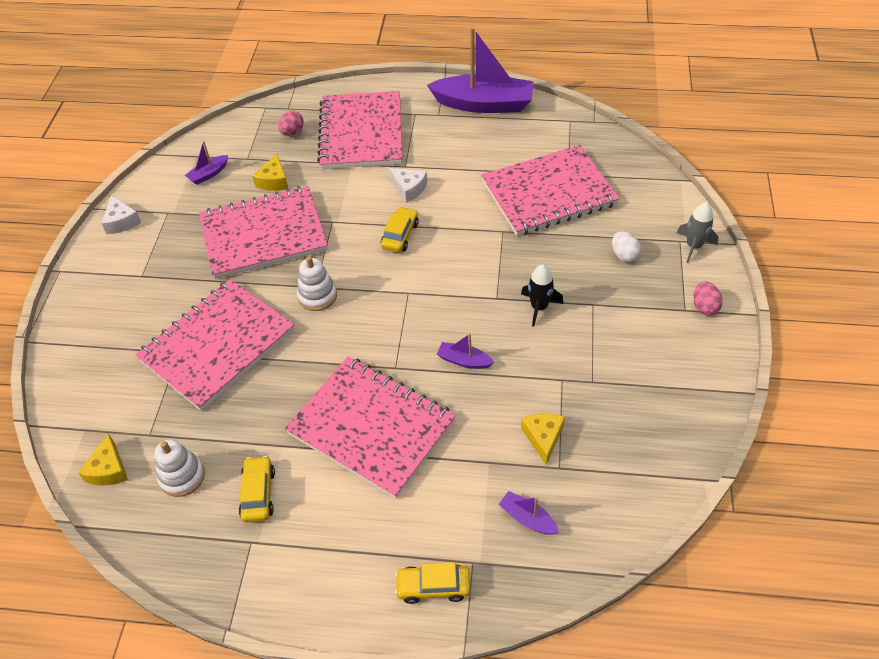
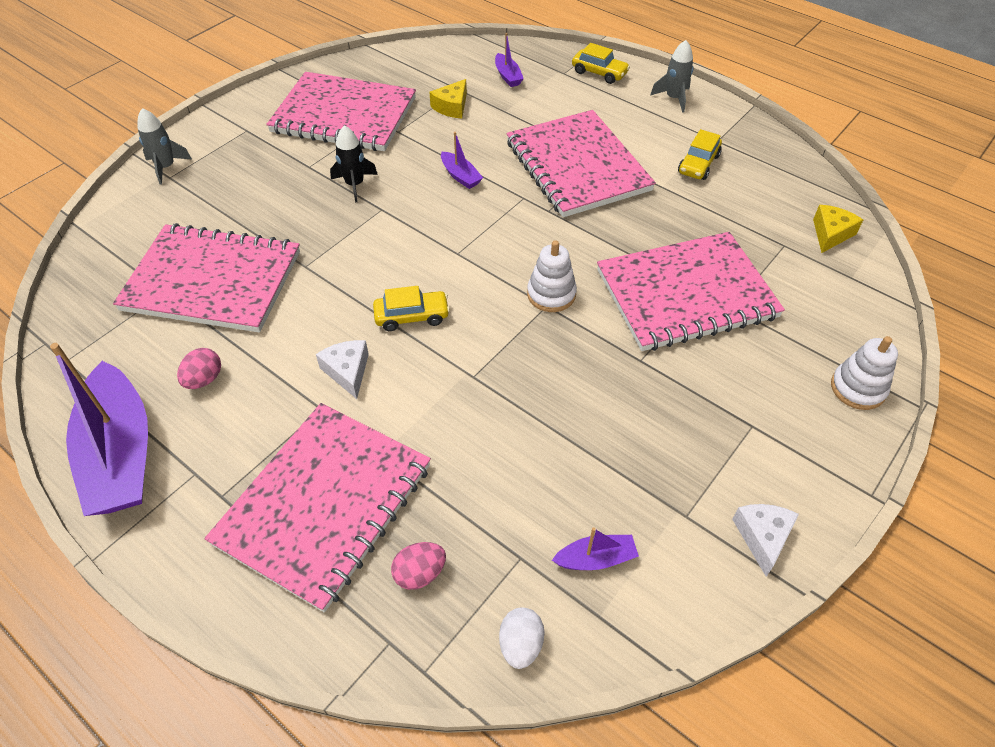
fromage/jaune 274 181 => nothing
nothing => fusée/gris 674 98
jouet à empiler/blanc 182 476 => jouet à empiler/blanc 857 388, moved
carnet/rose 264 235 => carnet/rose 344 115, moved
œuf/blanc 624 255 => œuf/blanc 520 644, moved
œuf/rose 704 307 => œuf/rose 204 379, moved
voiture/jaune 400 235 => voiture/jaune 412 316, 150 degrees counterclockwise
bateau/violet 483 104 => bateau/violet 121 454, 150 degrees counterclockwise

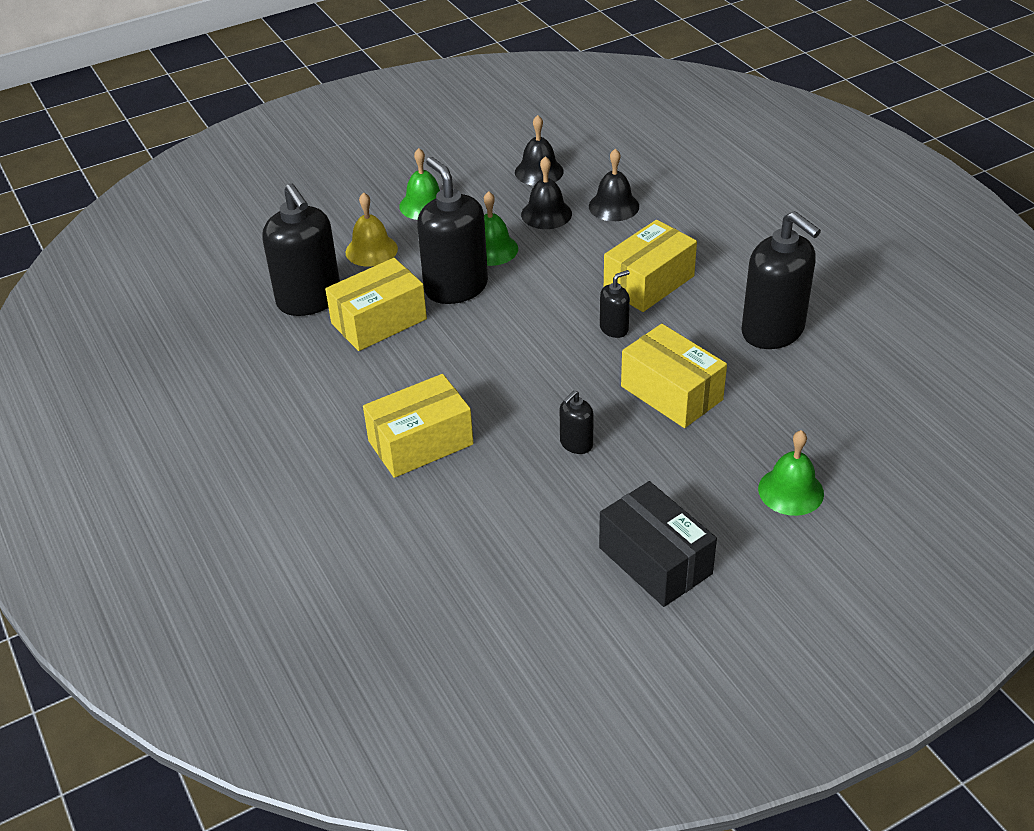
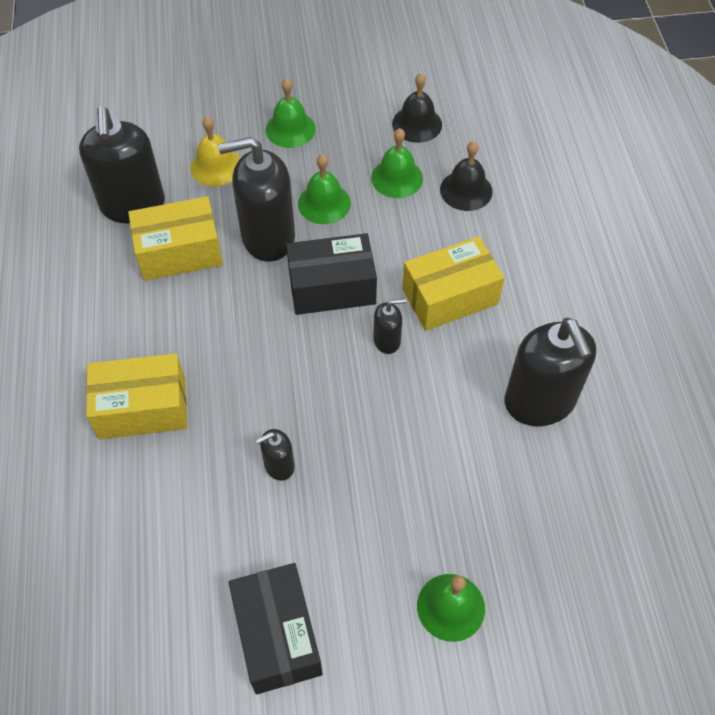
boîte/jaune 671 393 => nothing
nothing => boîte/noir 332 287
cloche/noir 546 214 => cloche/vert 397 178
distributeur de savon/noir 456 287 => distributeur de savon/noir 268 237, 90 degrees counterclockwise

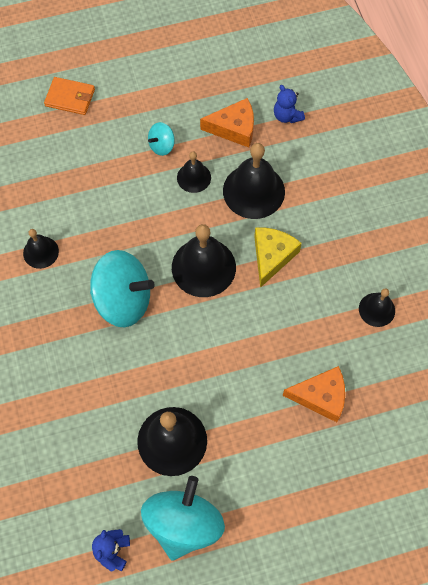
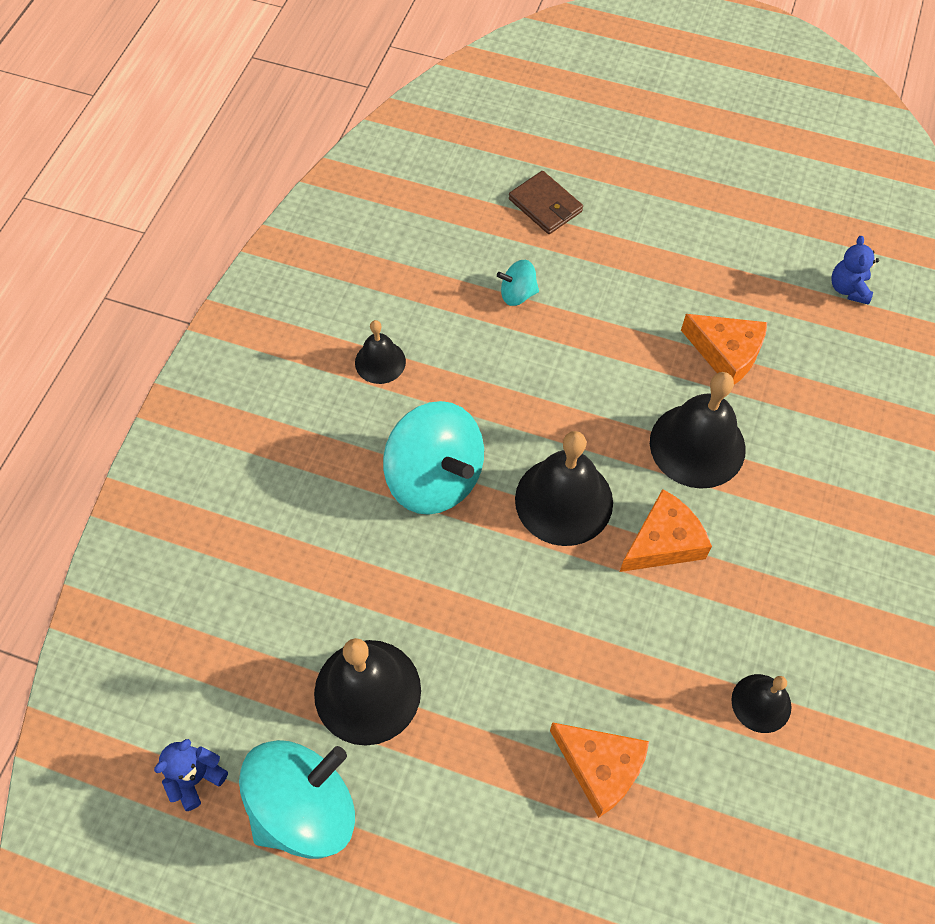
cloche/noir 194 177 => nothing
toupie/turquoise 162 146 => toupie/turquoise 517 294, moved
ours en peluche/bleu 287 116 => ours en peluche/bleu 848 289, moved
portefeuille/orange 70 97 => portefeuille/marron 545 205
fromage/jaune 272 256 => fromage/orange 663 542

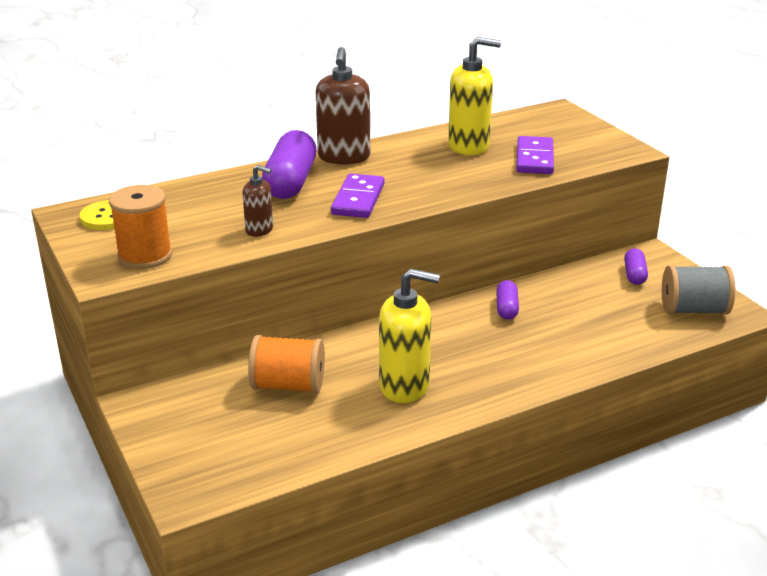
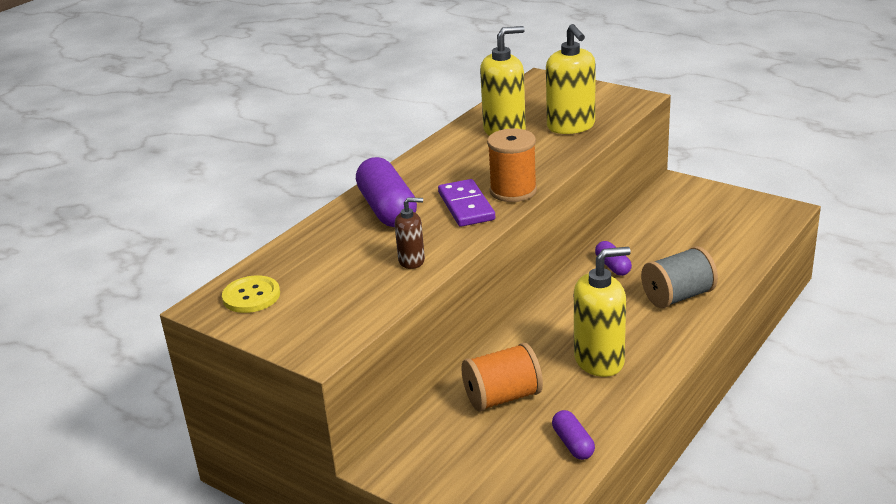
distributeur de savon/marron 344 157 => nothing
bobine/orange 145 256 => bobine/orange 513 191, moved
gélule/violet 634 275 => gélule/violet 573 444, moved
bobine/gris 694 310 => bobine/gris 678 296, moved
domino/violet 534 159 => distributeur de savon/jaune 571 126

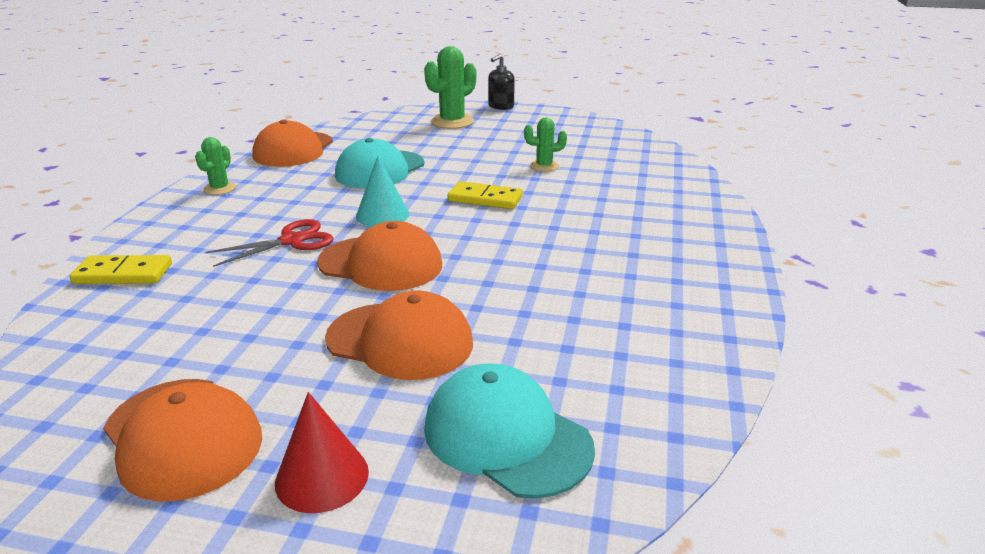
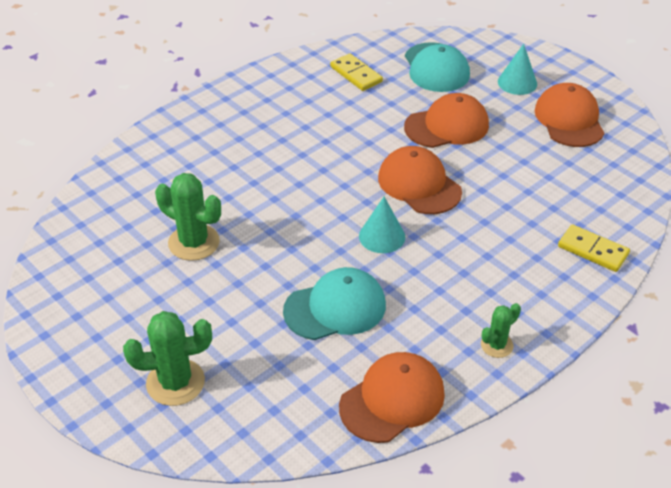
ciseaux/rouge 292 241 => nothing
distributeur de savon/noir 501 106 => nothing
domino/jaune 485 199 => domino/jaune 356 74, moved
cône/rouge 322 477 => cône/turquoise 517 82
casquette/orange 400 341 => casquette/orange 447 126, 105 degrees clockwise
cactus/vert 544 166 => cactus/vert 194 242, x1.73

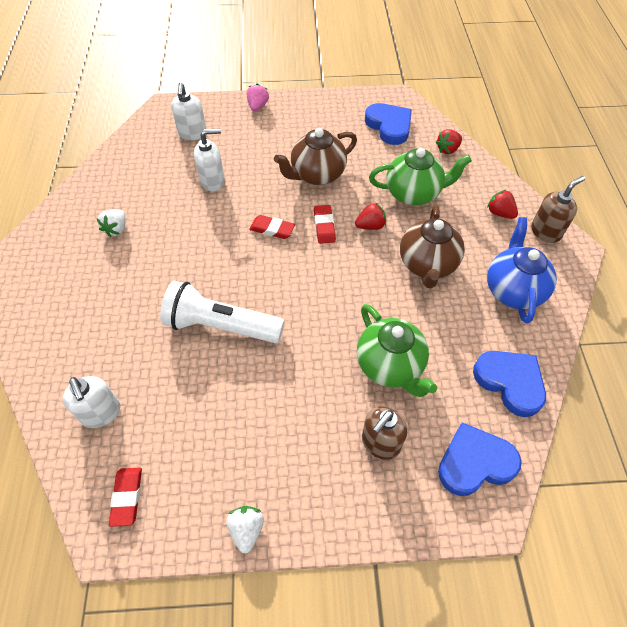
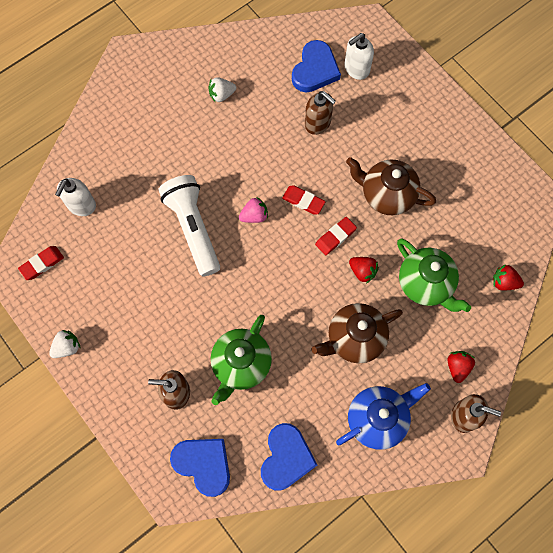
fraise/rose 257 106 => fraise/rose 254 216, moved
cœur/bleu 389 126 => cœur/bleu 315 70, moved
distributeur de savon/blanc 213 181 => distributeur de savon/marron 318 123
gomme/rouge 272 229 => gomme/rouge 303 201, 45 degrees counterclockwise

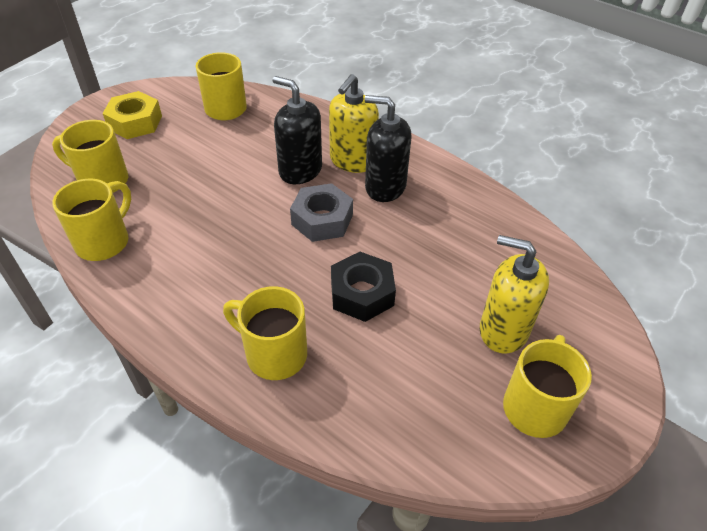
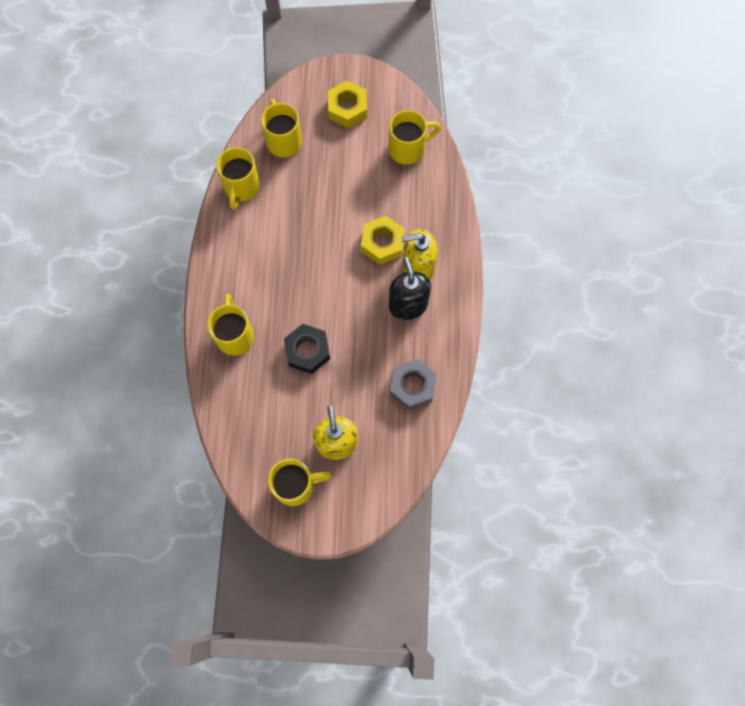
écrou/gris 322 220 => écrou/gris 412 386, moved
distributeur de savon/noir 300 170 => écrou/jaune 382 243
tasse/jaune 104 241 => tasse/jaune 241 187, 105 degrees clockwise

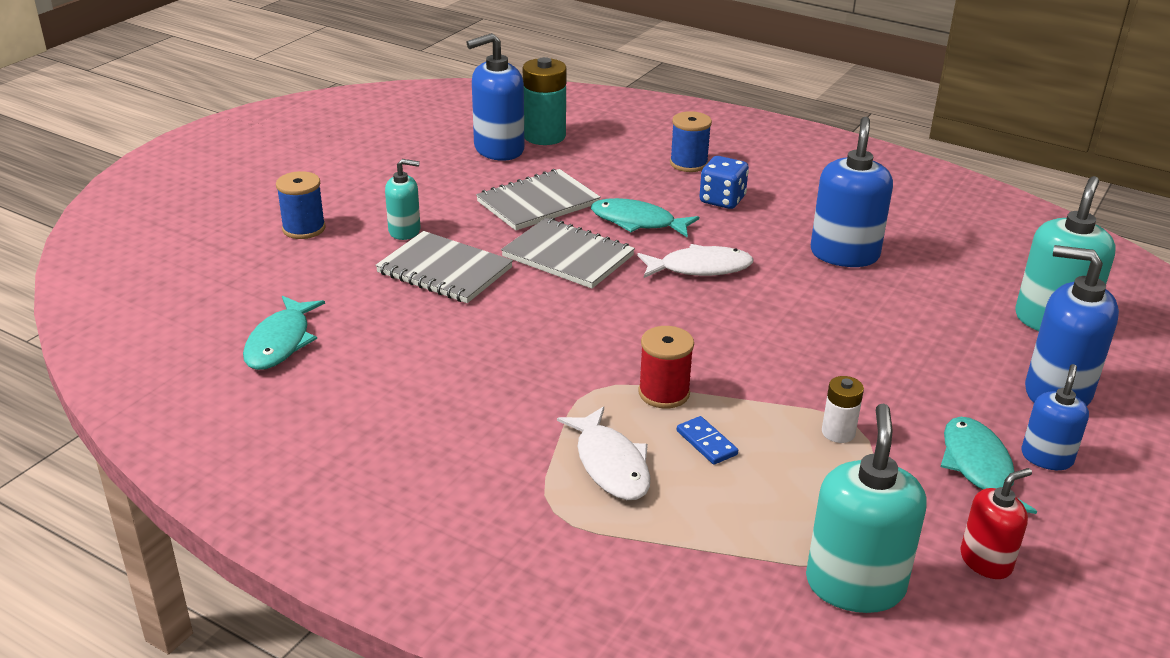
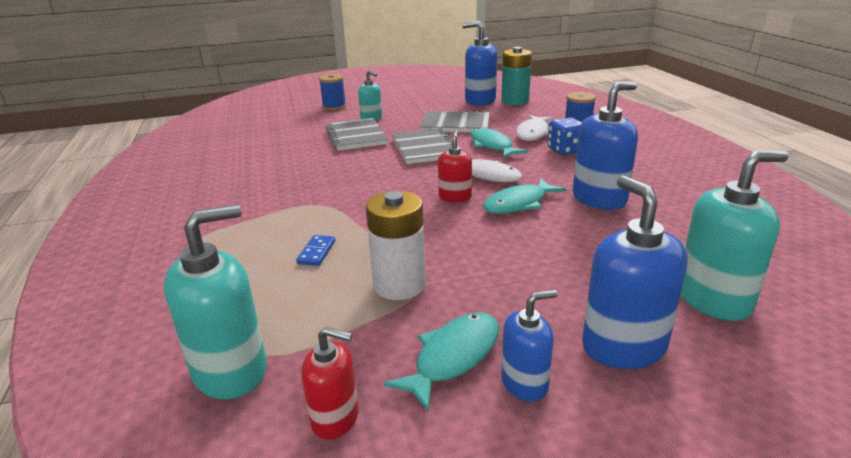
bobine/rouge 664 393 => nothing
nothing => distributeur de savon/rouge 455 197
poisson/turquoise 281 342 => poisson/turquoise 519 203, moved
poisson/blanc 610 464 => poisson/blanc 533 133, moved
pile/blanc 838 432 => pile/blanc 399 285, x1.83

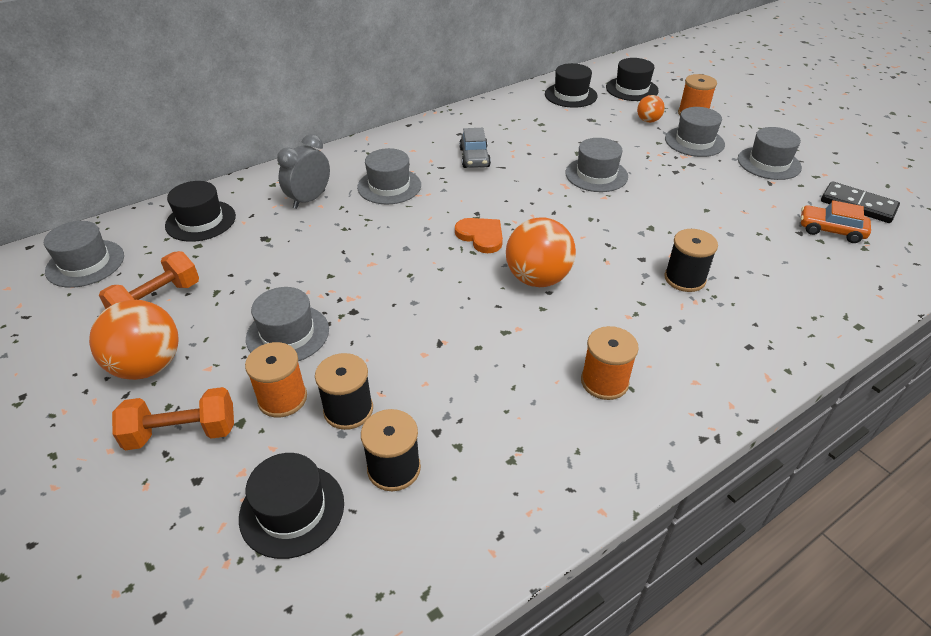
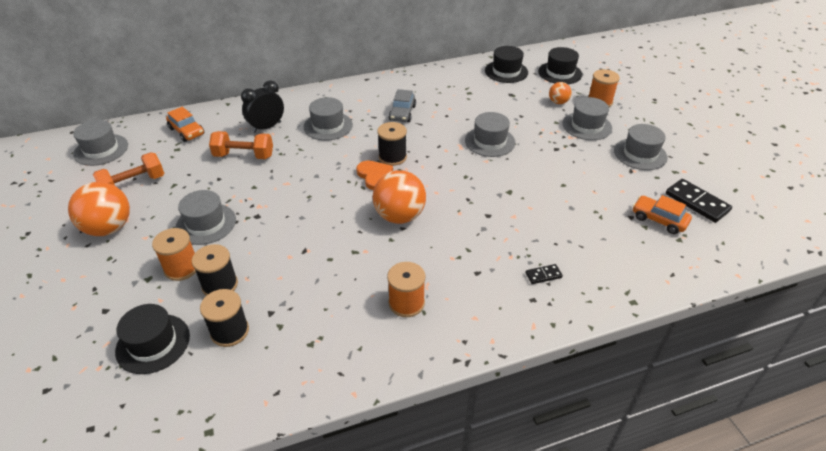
nothing => domino/noir 543 275
haltère/orange 182 433 => haltère/orange 244 156, moved
bobine/noir 684 279 => bobine/noir 392 157, moved
chapeau/noir 200 221 => voiture/orange 187 131
réveil/gris 309 199 => réveil/noir 267 127

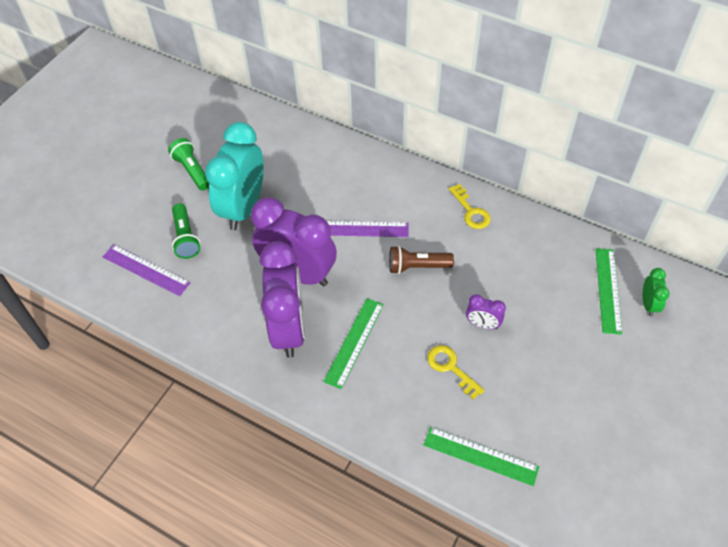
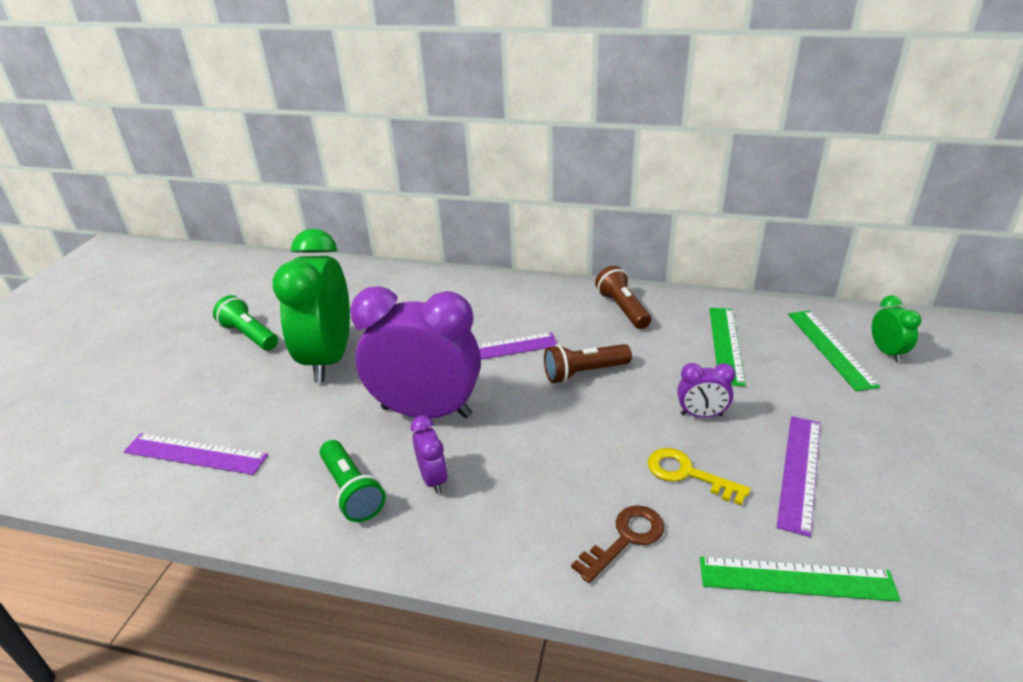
nothing => clé/marron 625 539
nothing => règle/violet 800 472
lampe de poche/vert 185 238 => lampe de poche/vert 352 491, moved
règle/vert 354 342 => règle/vert 726 344, moved
clé/jaune 471 211 => lampe de poche/marron 622 309
réveil/turquoise 243 208 => réveil/vert 329 359
réveil/violet 288 328 => réveil/violet 433 479, x0.43

